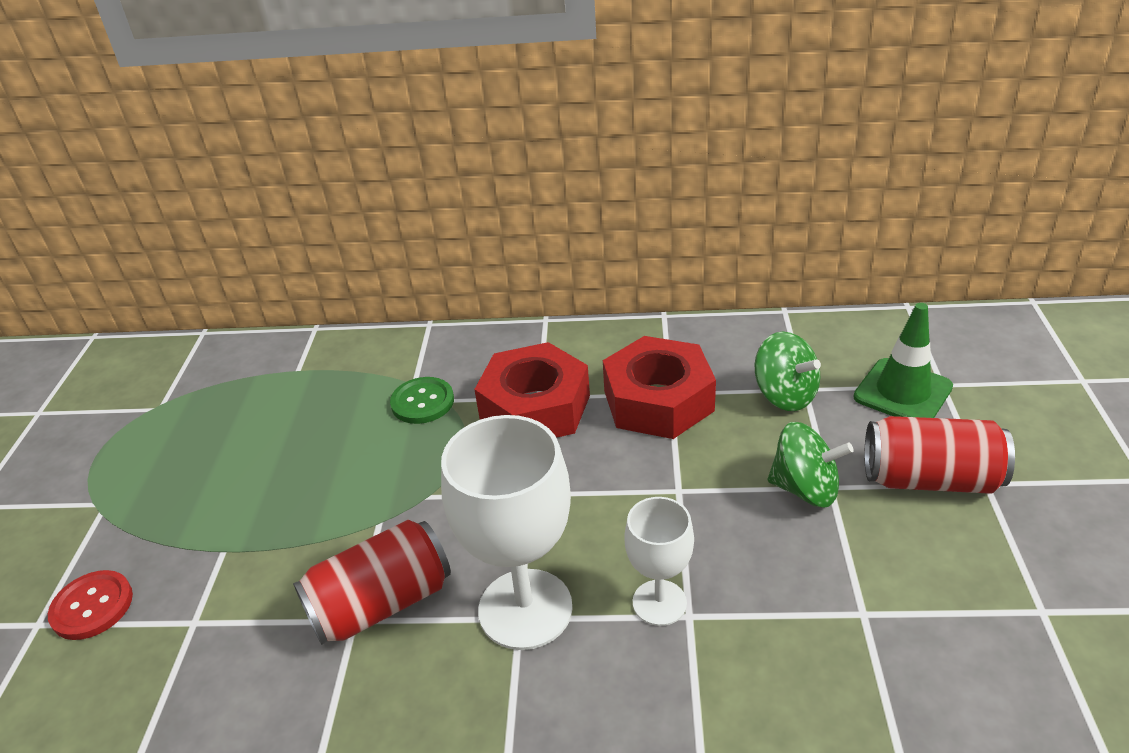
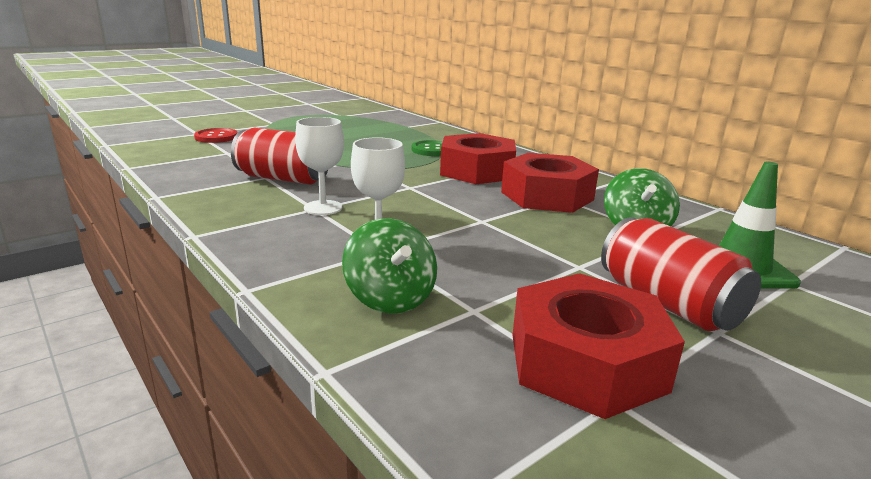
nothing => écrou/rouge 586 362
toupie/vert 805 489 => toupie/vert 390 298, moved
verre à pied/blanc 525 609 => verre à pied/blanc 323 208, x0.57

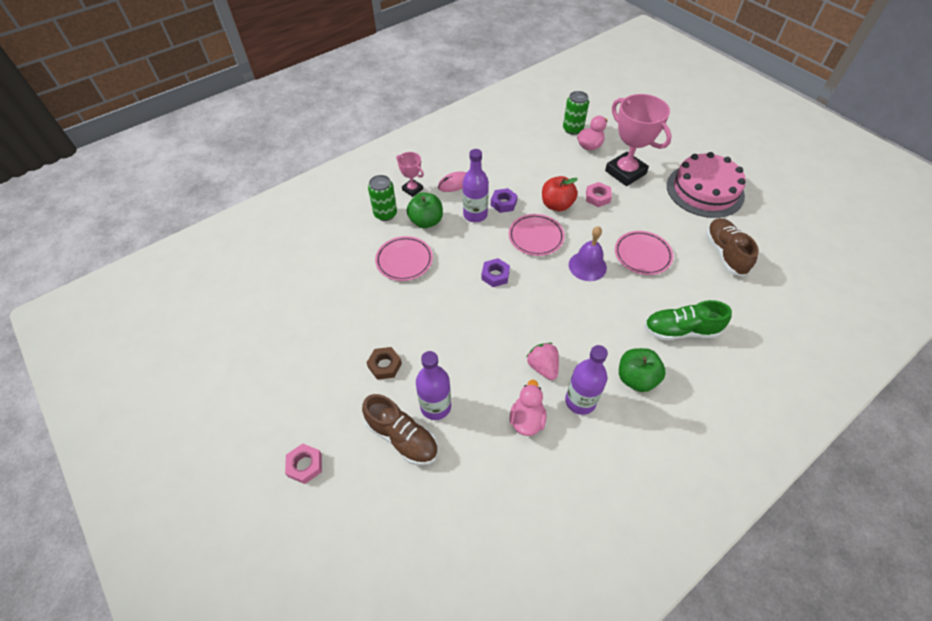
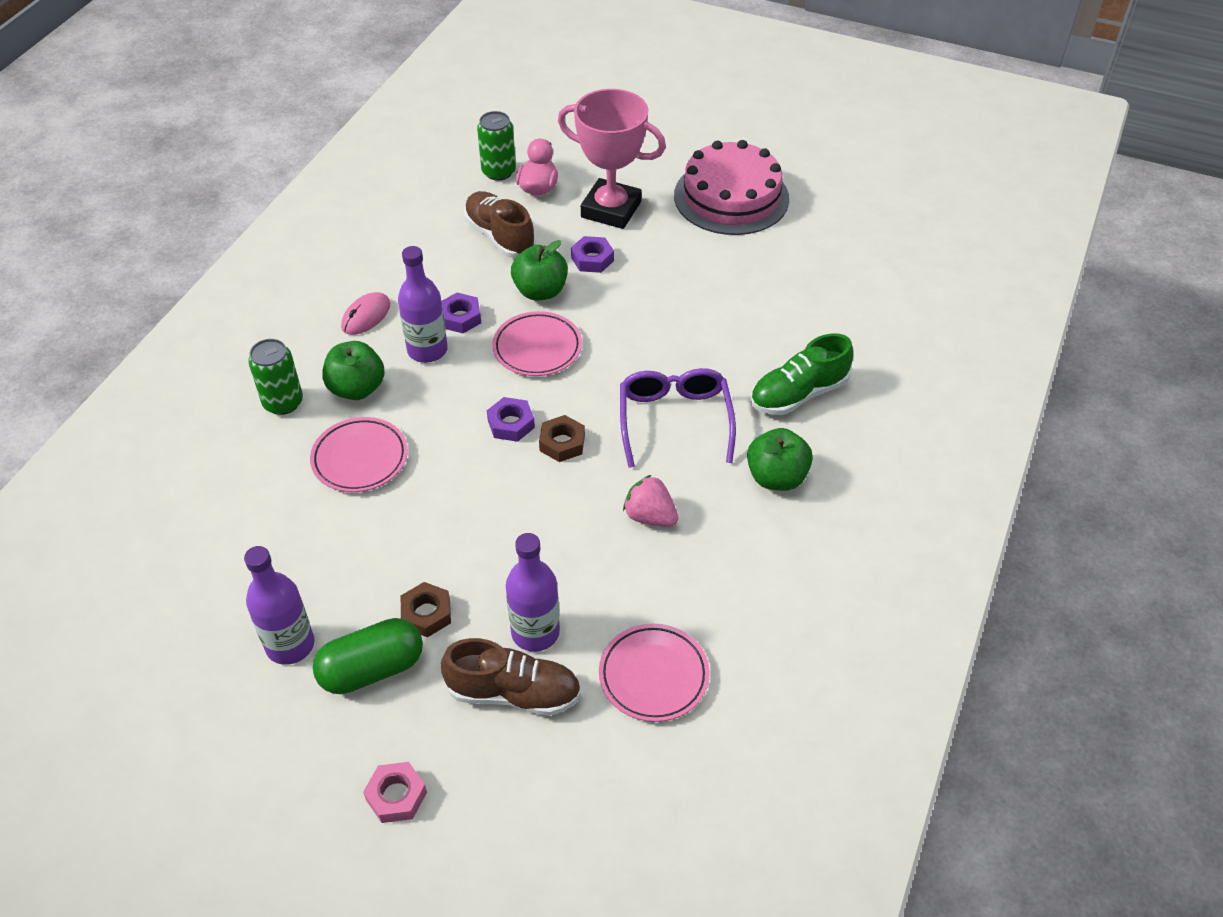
trophée/rose 412 189 => nothing
canard/rose 527 419 => nothing
cloche/violet 587 266 => nothing
nothing => gélule/vert 372 669
nothing => écrou/marron 562 443
nothing => lunettes/violet 674 420
bouteille/violet 580 401 => bouteille/violet 290 645, moved
assiette/rose 642 255 => assiette/rose 653 676, moved
chaussure/marron 724 253 => chaussure/marron 500 236, moved
pomme/rouge 557 205 => pomme/vert 540 291
écrou/rose 597 197 => écrou/violet 592 259

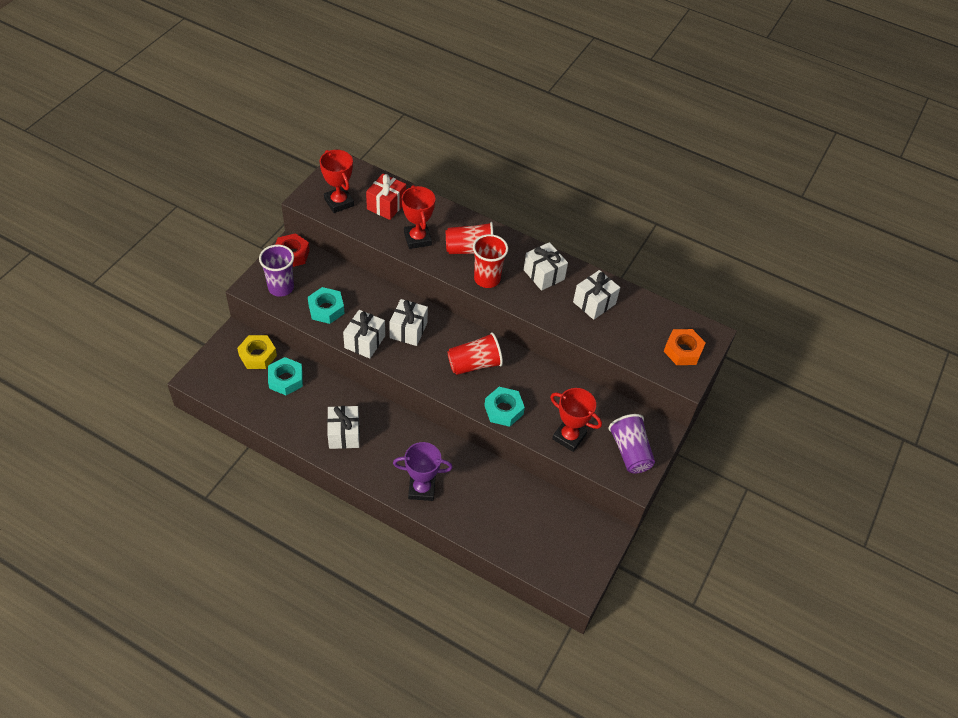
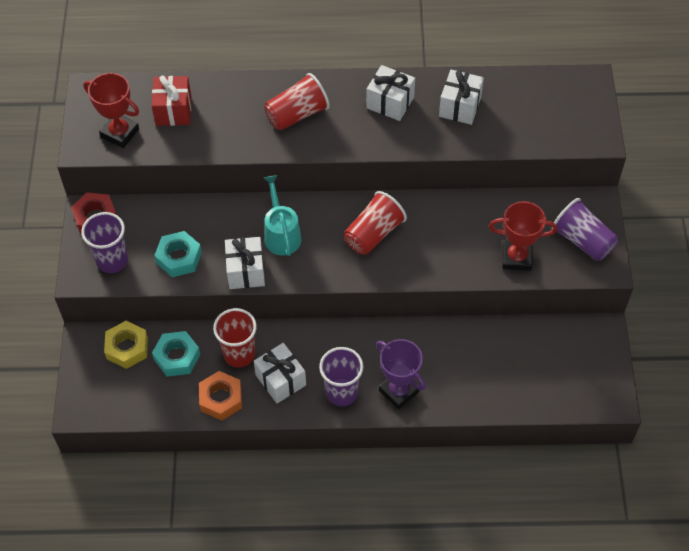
trophée/rouge 417 239 => nothing
écrou/turquoise 503 410 => nothing
nothing => gobelet/violet 341 392
gobelet/rouge 487 279 => gobelet/rouge 239 354, moved
écrou/orange 683 351 => écrou/orange 221 399, moved
cadeau/blanc 408 330 => arrosoir/turquoise 281 234
trophée/violet 421 489 => trophée/violet 399 391, 75 degrees clockwise

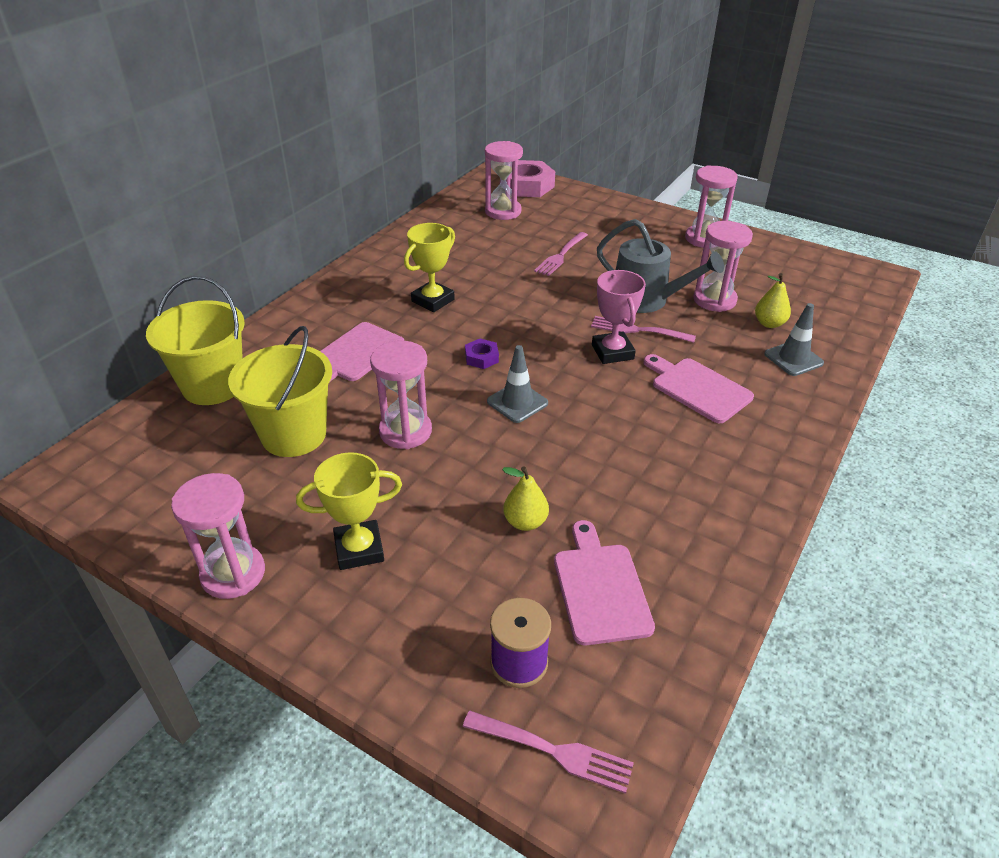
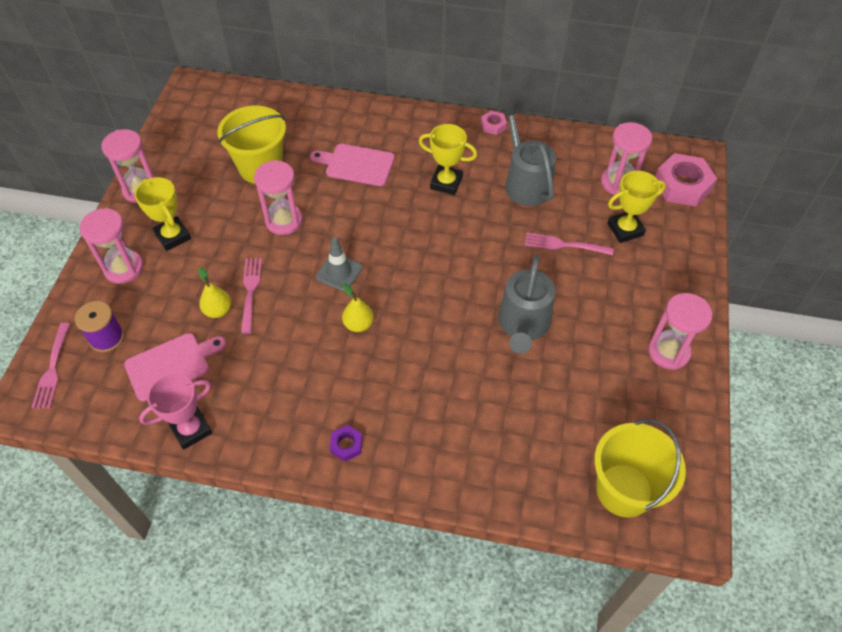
planche à découper/rose 698 388 => nothing
cône de chantier/gris 793 359 => nothing
nothing => écrou/rose 493 125
nothing => arrosoir/gris 525 183
nothing => trophée/jaune 625 229
seau/jaune 213 386 => seau/jaune 624 490, moved
écrou/violet 481 358 => écrou/violet 346 445, moved
fourchette/rose 638 330 => fourchette/rose 251 292, moved
trophée/rose 612 352 => trophée/rose 191 429, moved
sablier/rose 714 300 => sablier/rose 124 268, moved
poire/jaune 769 323 => poire/jaune 358 324, moved

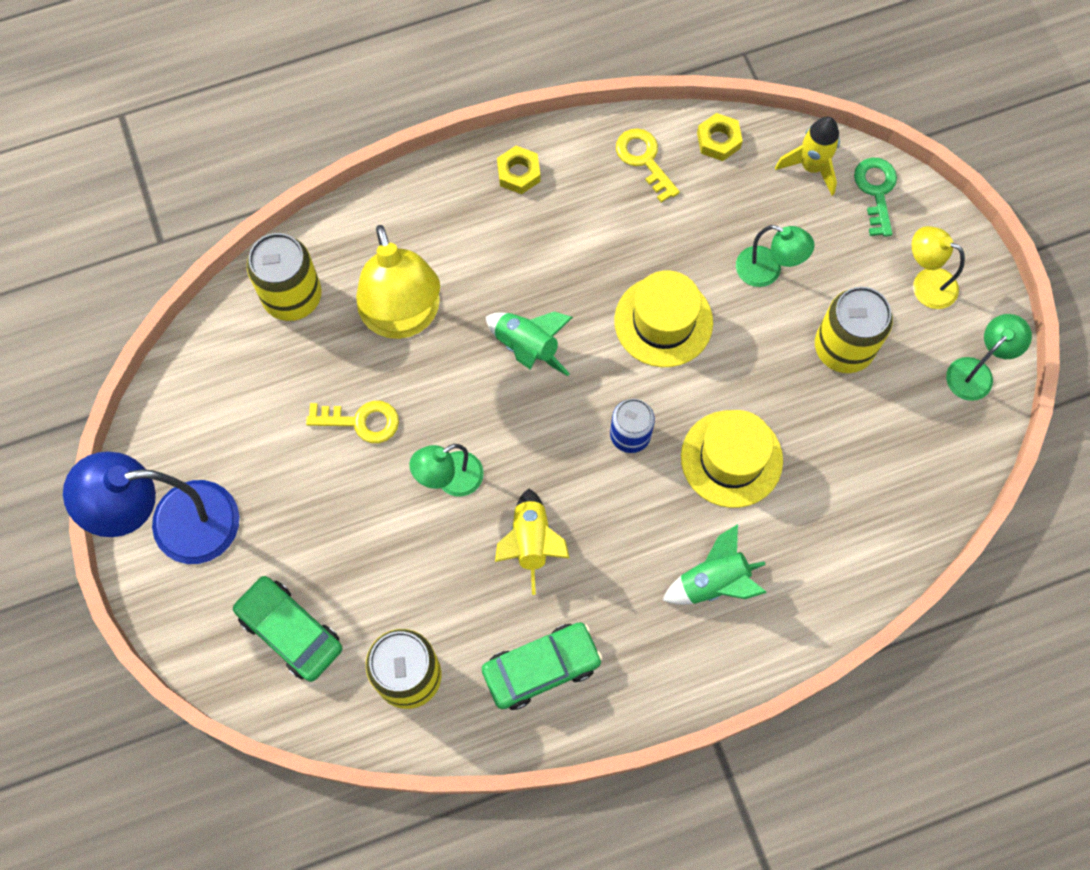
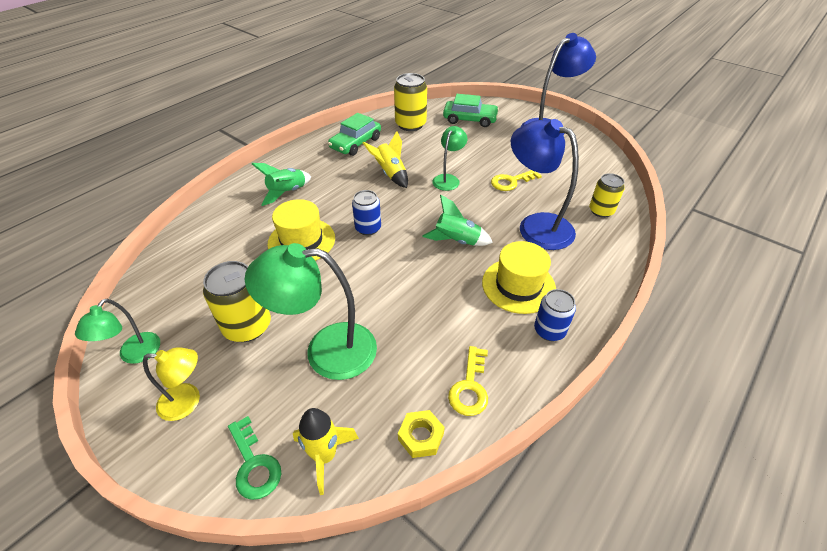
chapeau/jaune 663 321 => chapeau/jaune 518 285, moved
écrou/jaune 518 173 => canette/bleu 549 330
lampe/jaune 403 318 => lampe/bleu 536 226
clé/jaune 644 160 => clé/jaune 470 387, 75 degrees clockwise
canette/jaune 292 296 => canette/jaune 601 211, x0.65
lampe/vert 767 271 => lampe/vert 326 351, x1.81

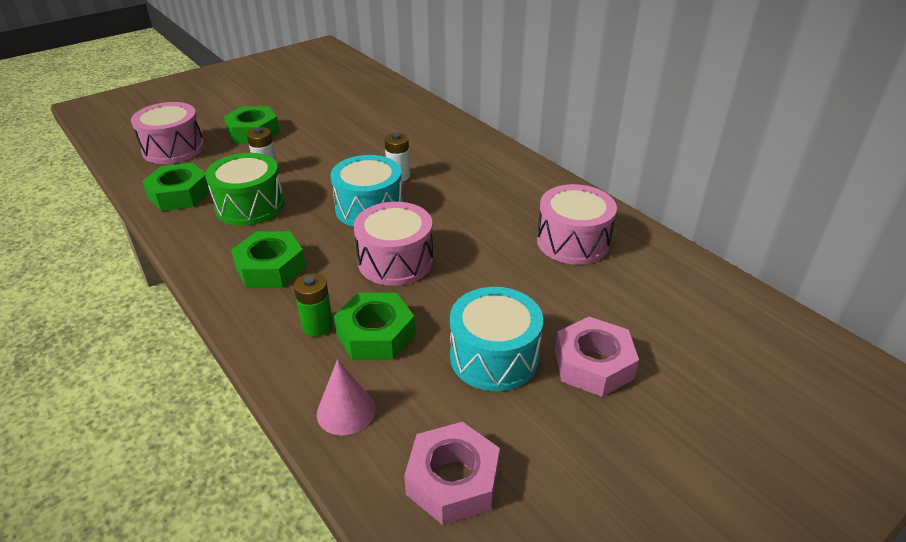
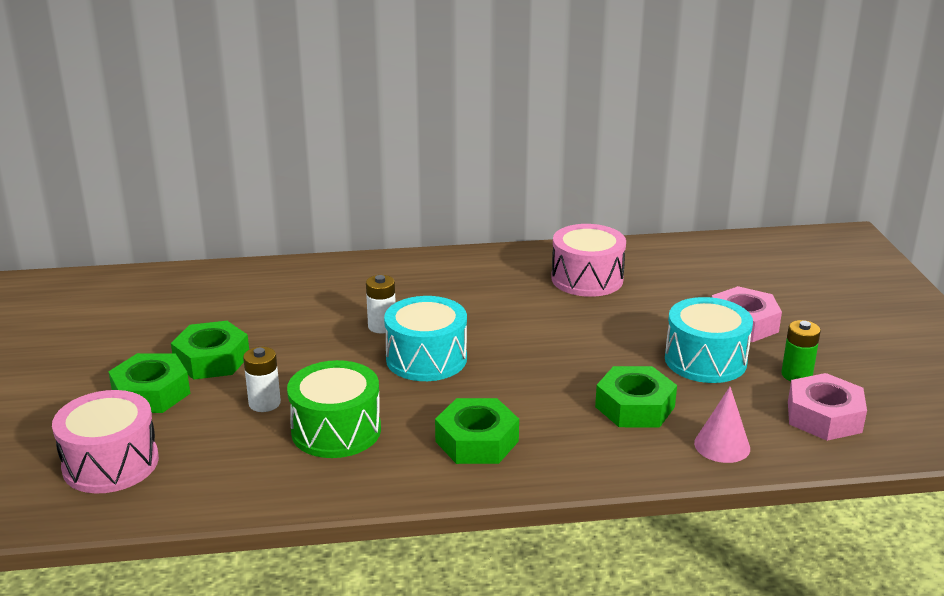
tambour/rose 395 261 => nothing
écrou/vert 179 194 => écrou/vert 212 359, moved
pile/vert 317 326 => pile/vert 796 375, moved

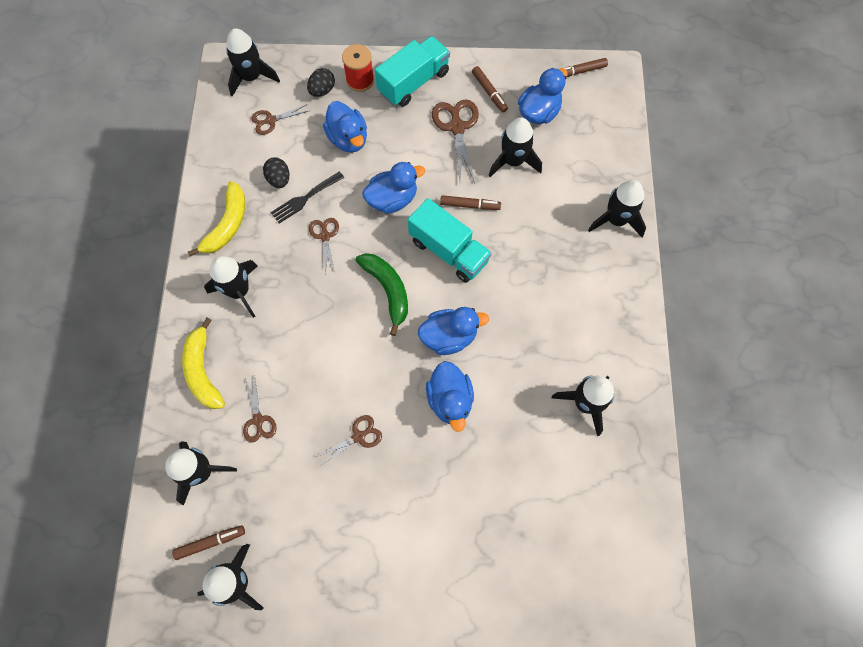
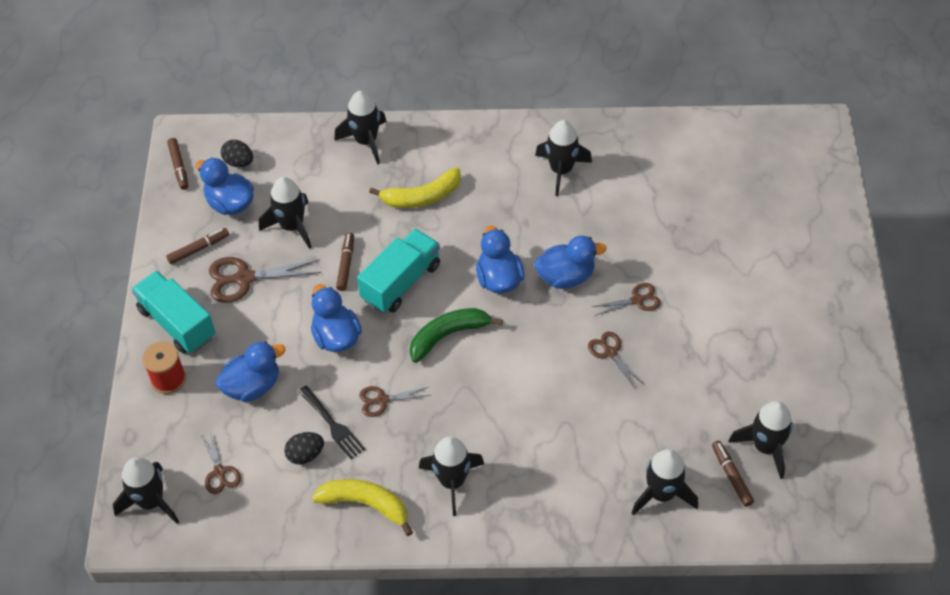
banane/jaune 203 370 => banane/jaune 421 197, moved
ciseaux/marron 258 420 => ciseaux/marron 637 300, moved
œuf/noir 322 90 => œuf/noir 239 162, moved

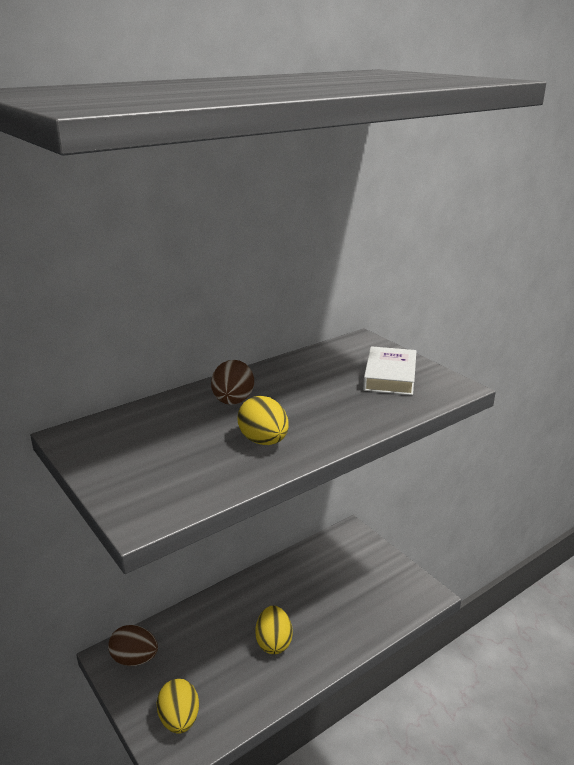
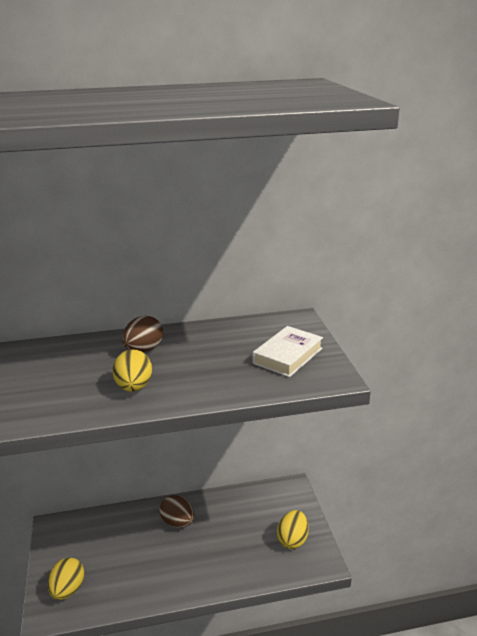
œuf/marron 134 659 => œuf/marron 177 522, moved
œuf/jaune 274 642 => œuf/jaune 292 540, moved

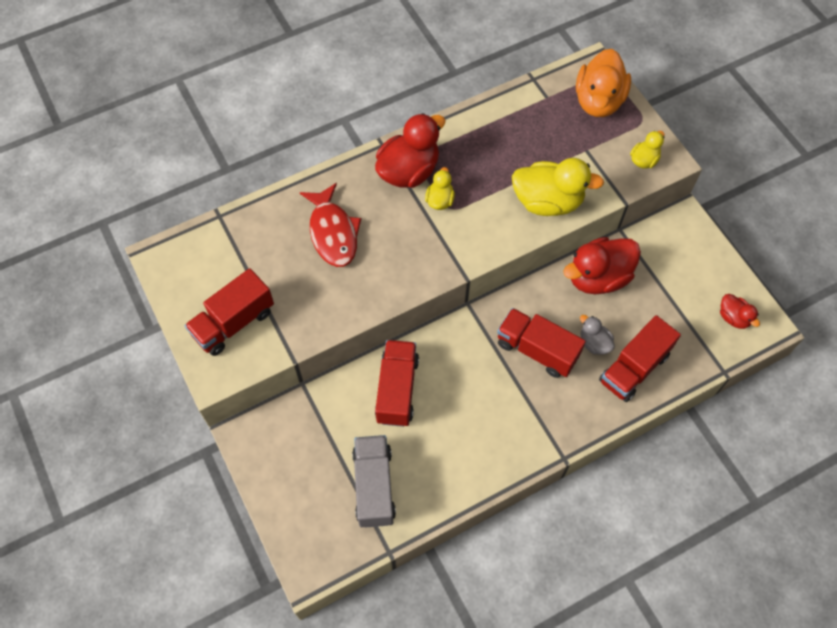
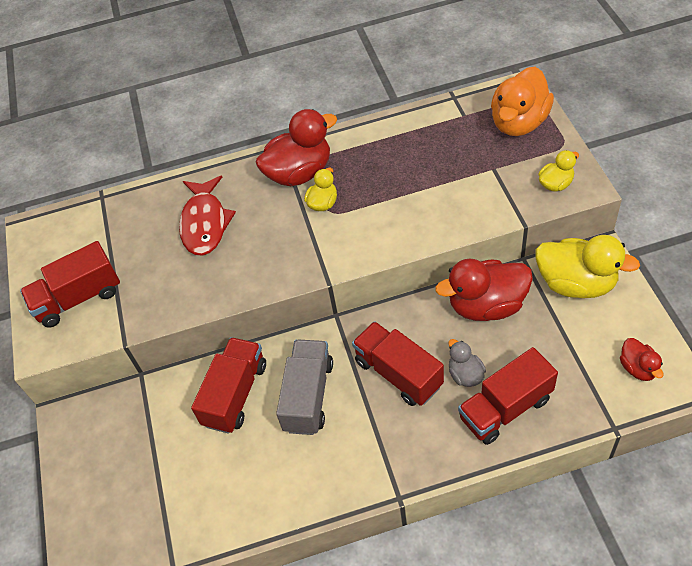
camion/gris 374 486 => camion/gris 308 396, moved
canard/jaune 548 202 => canard/jaune 576 283, moved

